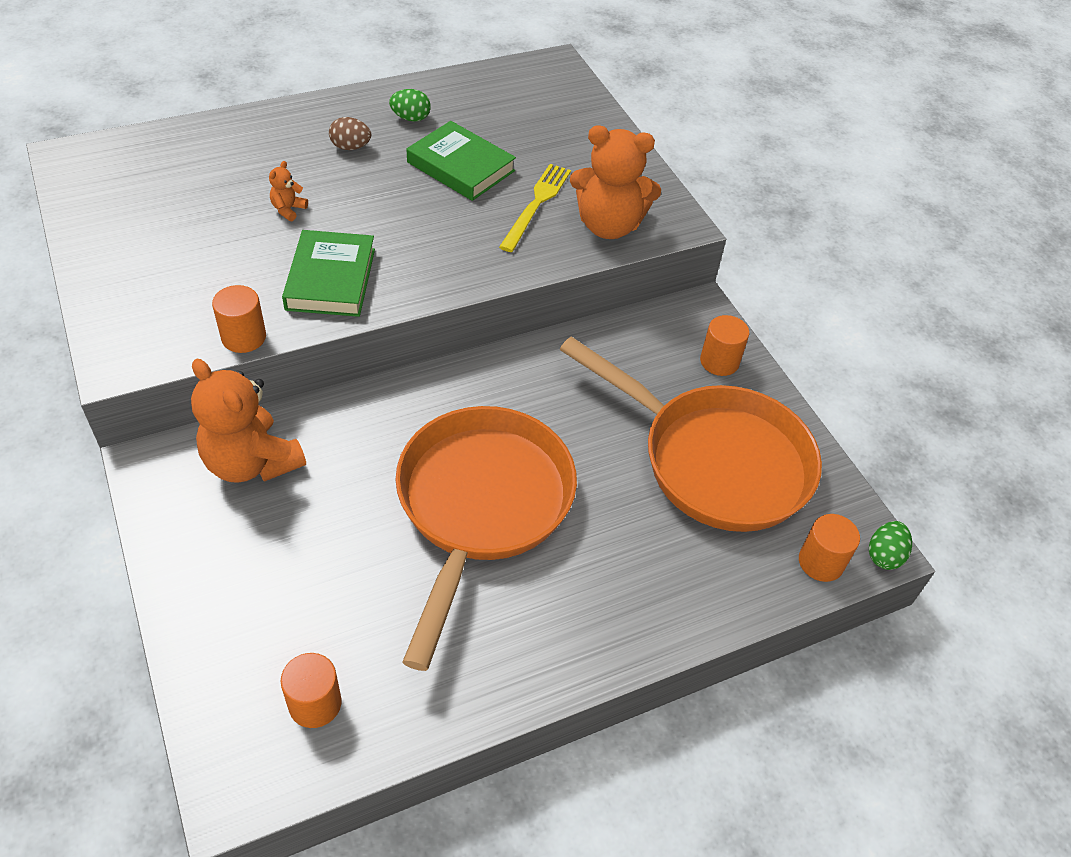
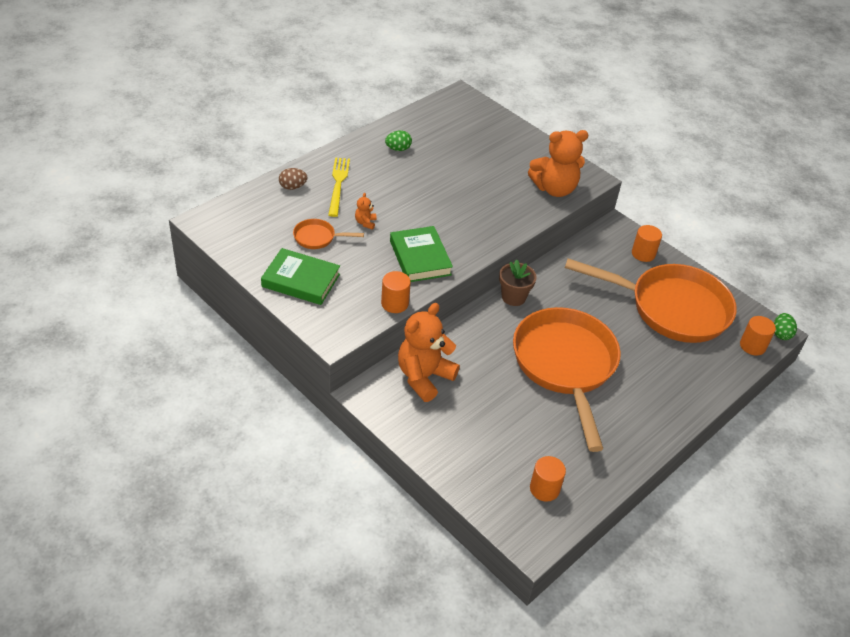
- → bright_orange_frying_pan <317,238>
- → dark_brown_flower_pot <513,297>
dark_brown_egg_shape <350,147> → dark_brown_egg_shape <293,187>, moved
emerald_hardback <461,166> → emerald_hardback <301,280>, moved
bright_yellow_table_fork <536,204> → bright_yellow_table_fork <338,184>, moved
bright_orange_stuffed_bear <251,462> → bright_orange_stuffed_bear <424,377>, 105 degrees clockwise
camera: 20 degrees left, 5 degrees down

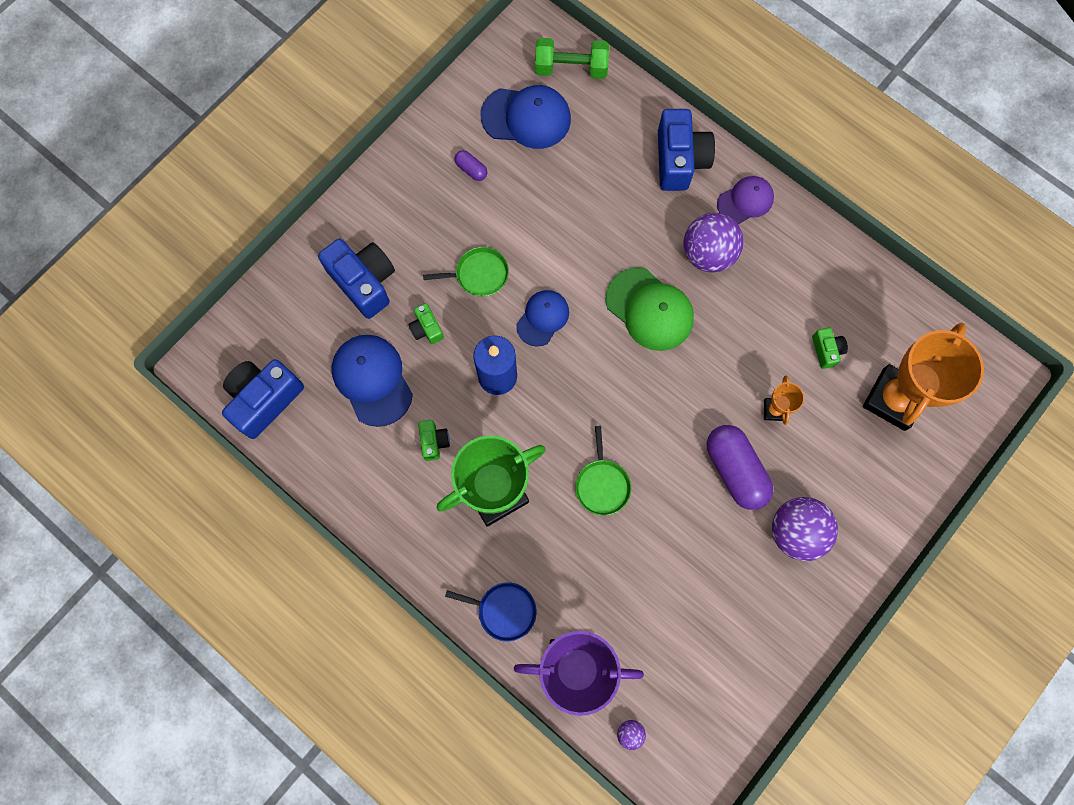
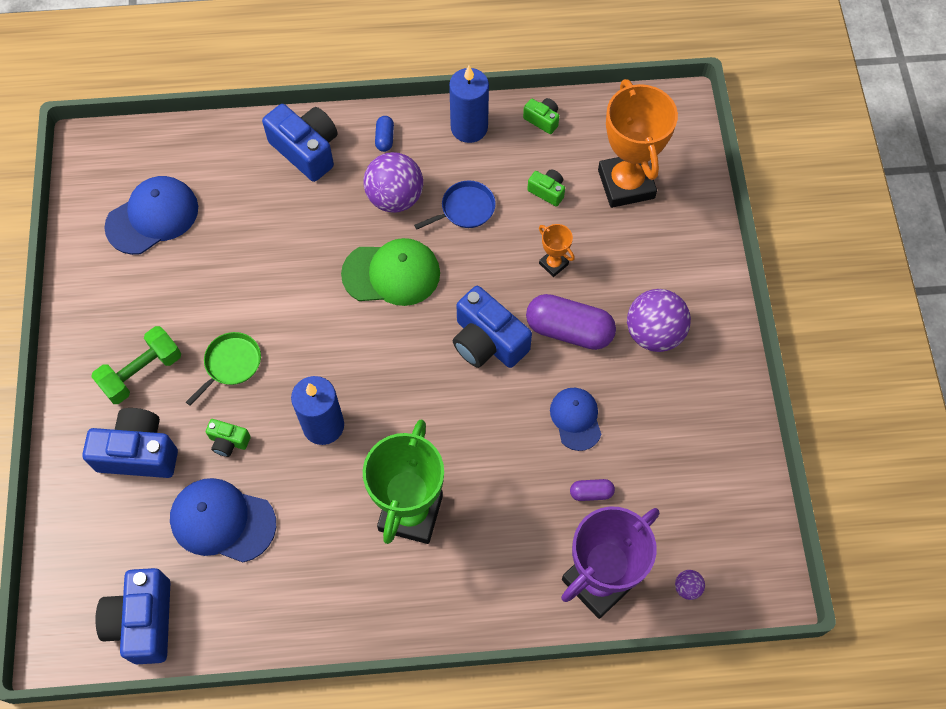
emerald_frying_pan <602,484> → -
- → royal_blue_pillar_candle <469,128>
- → royal_blue_camera <487,341>
emerald_camera <434,442> → emerald_camera <542,120>, moved
royal_blue_frying_pan <504,610> → royal_blue_frying_pan <465,209>, moved
royal_purple_capsule <471,169> → royal_purple_capsule <591,493>, moved
royal_blue_cap <543,318> → royal_blue_cap <576,419>, moved
emerald_hand_weight <571,68> → emerald_hand_weight <142,372>, moved
royal_purple_cap <745,201> → royal_blue_capsule <385,138>
camera: 45 degrees left, 10 degrees down

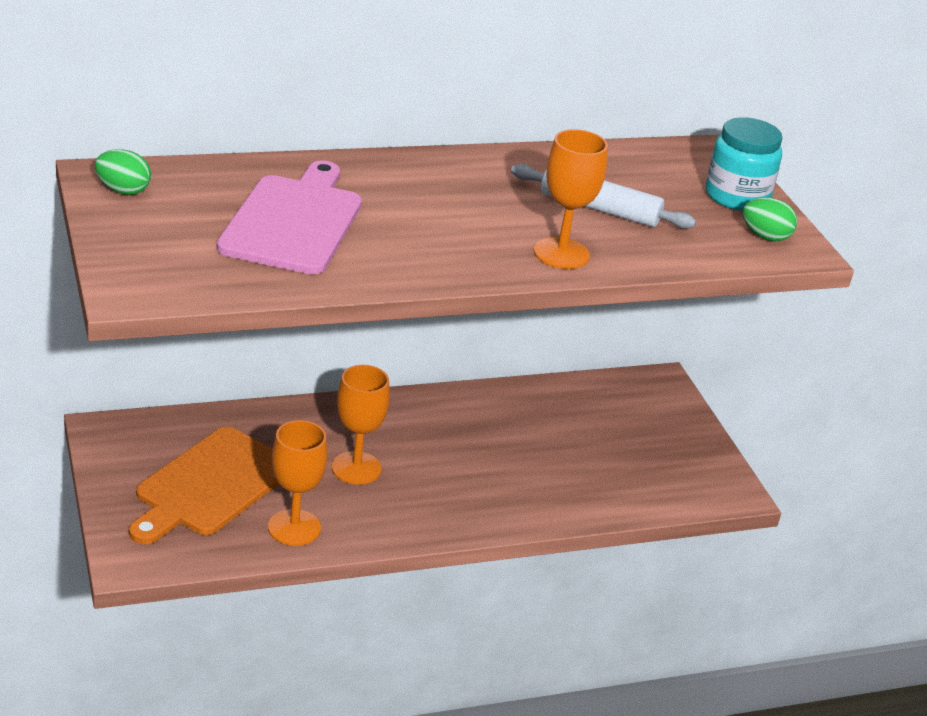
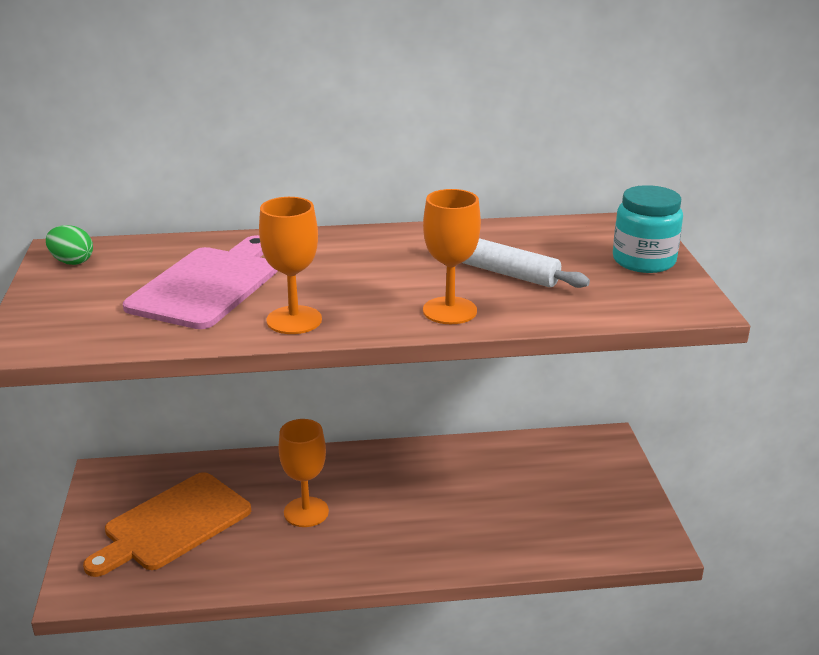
emerald_egg_shape <765,236> → -
bright_orange_wine_glass <294,528> → bright_orange_wine_glass <294,320>, moved
camera: 15 degrees right, 5 degrees down

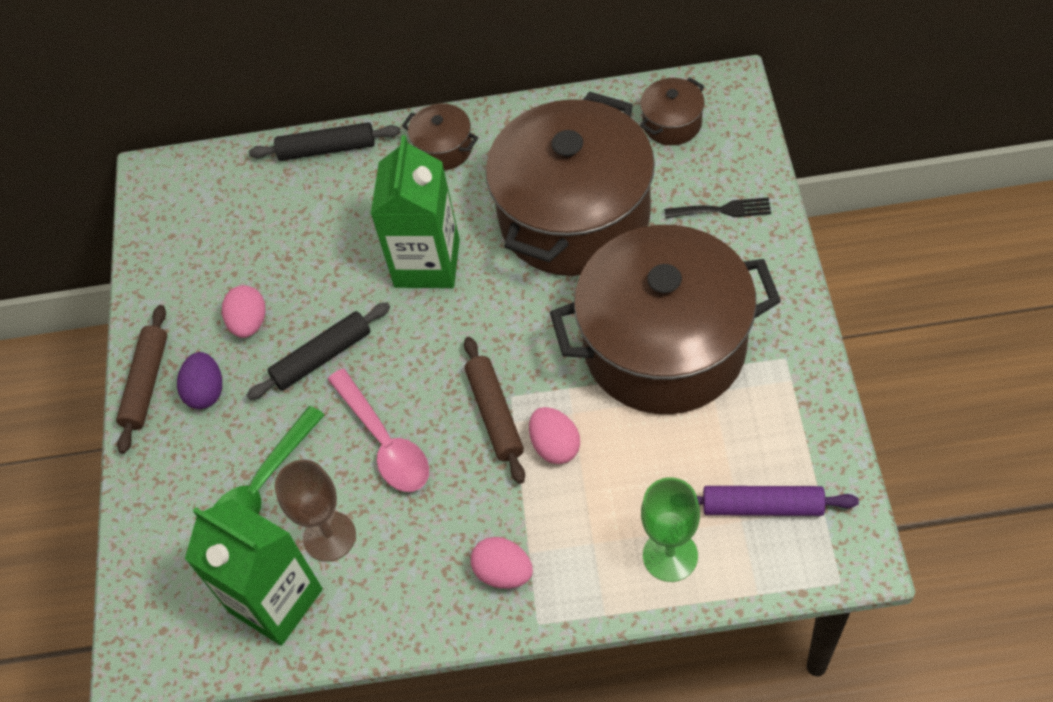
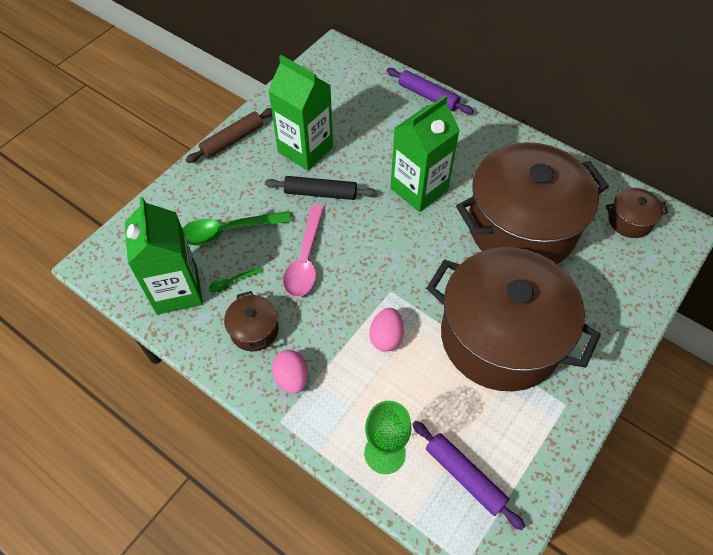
royal_purple_egg_shape <206,391> → -
dark_brown_rolling_pin <495,414> → -
jet-black_table_fork <723,210> → -
dark_brown_pot <443,149> → dark_brown_pot <254,330>, moved
rosy_egg_shape <249,323> → emerald_carton <305,149>
dark_brown_wine_glass <329,536> → emerald_spoon <232,282>
jet-black_rolling_pin <327,149> → royal_purple_rolling_pin <428,96>
camera: 35 degrees right, 0 degrees up

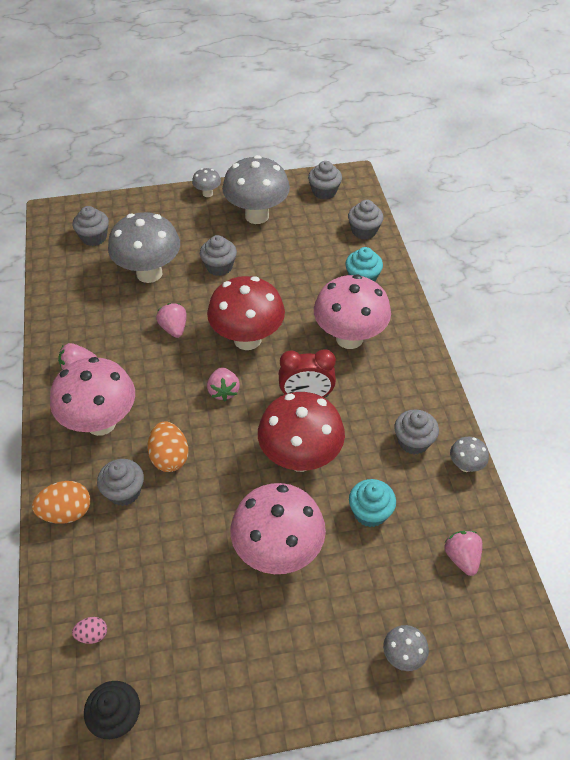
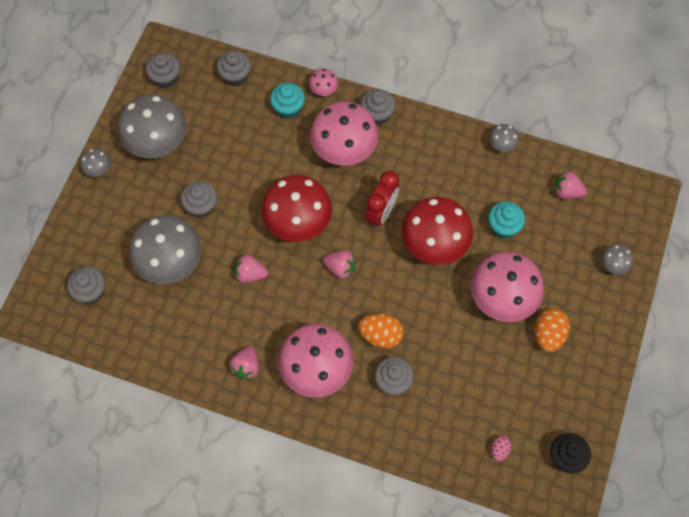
- → rosy_toadstool <324,91>
bright_orange_egg_shape <66,512> → bright_orange_egg_shape <548,335>, moved
ash-grey_cupcake <413,441> → ash-grey_cupcake <377,114>, moved
camera: 60 degrees left, 15 degrees up

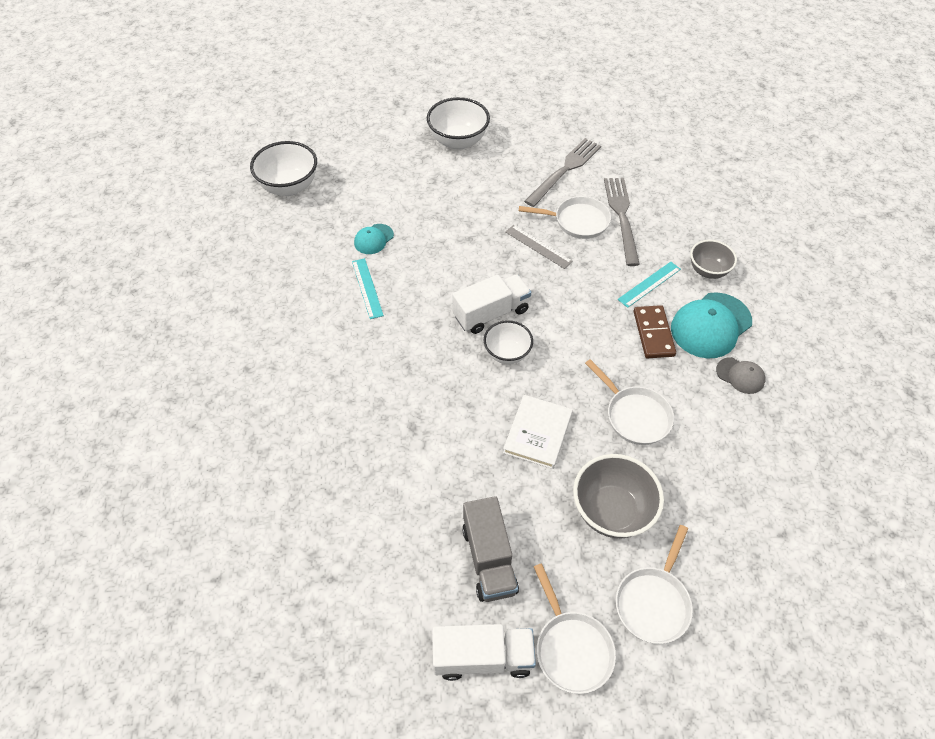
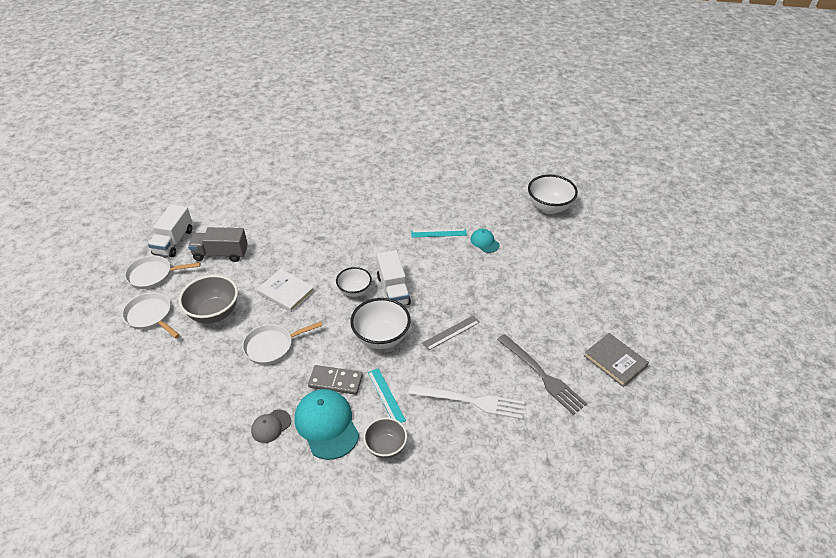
pure_white_frying_pan <577,221> → -
- → ash-grey_hardback <615,361>
pure_white_bowl <458,141> → pure_white_bowl <381,338>, moved
ash-grey_table_fork <621,216> → pure_white_table_fork <471,401>
dark_brown_domino <653,333> → ash-grey_domino <335,381>
camera: 105 degrees right, 10 degrees down

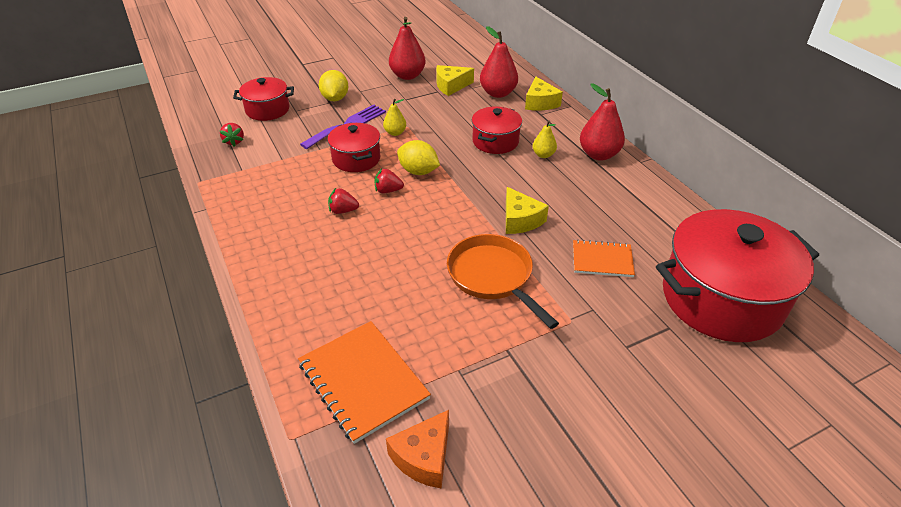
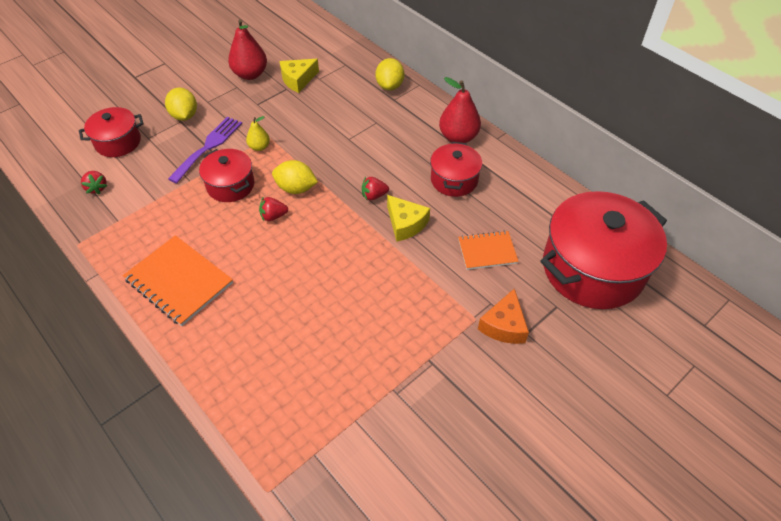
bright_orange_frying_pan <493,277> → -
scarlet_pear_fruit <498,93> → -
bright_yellow_pear_fruit <543,155> → -
bright_orange_notebook <363,381> → bright_orange_notebook <179,281>, moved
scarlet_berry <343,211> → scarlet_berry <374,195>, moved
bright_orange_piece_of_cheese <424,457> → bright_orange_piece_of_cheese <504,325>, moved
scarlet_pot <495,141> → scarlet_pot <454,180>, moved
bright_yellow_piece_of_cheese <540,102> → bright_yellow_citrus_fruit <390,86>
camera: 15 degrees left, 10 degrees up

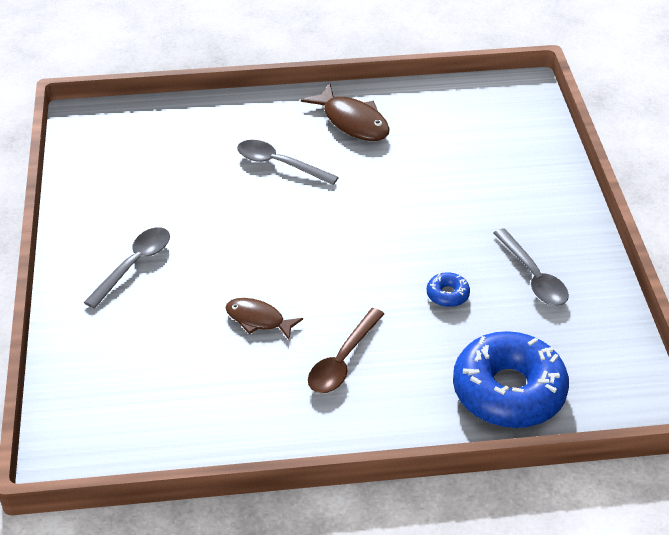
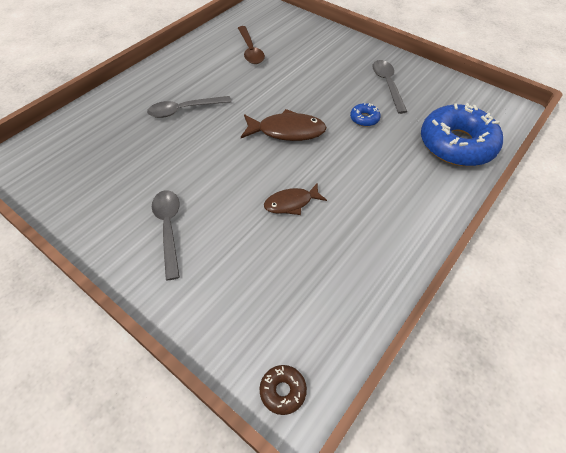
- → dark_brown_glazed_donut <283,391>
dark_brown_fish <352,122> → dark_brown_fish <287,131>, moved
dark_brown_spoon <342,361> → dark_brown_spoon <250,50>, moved
ash-grey_spoon <533,277> → ash-grey_spoon <387,84>, 120 degrees counterclockwise
camera: 45 degrees left, 10 degrees up

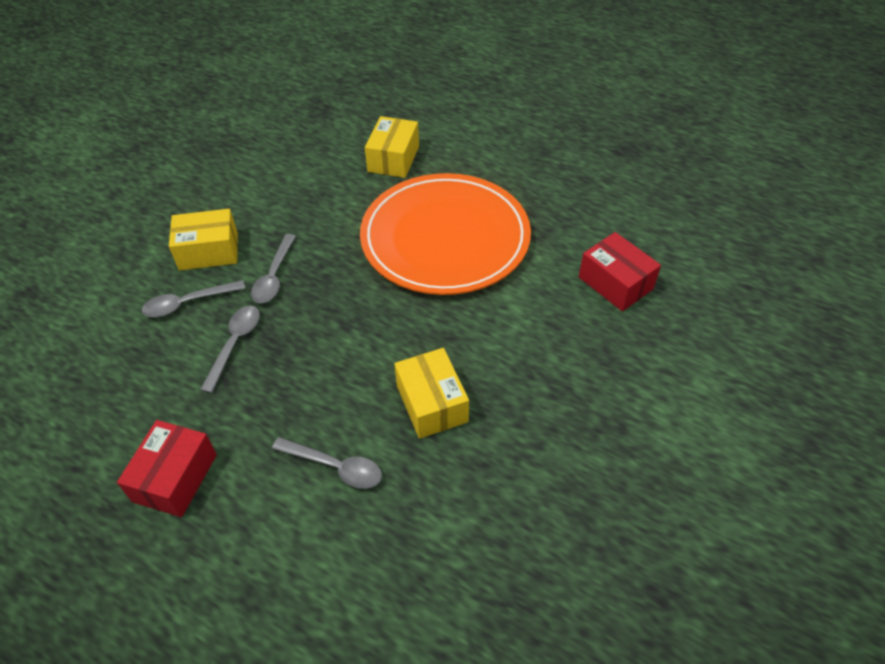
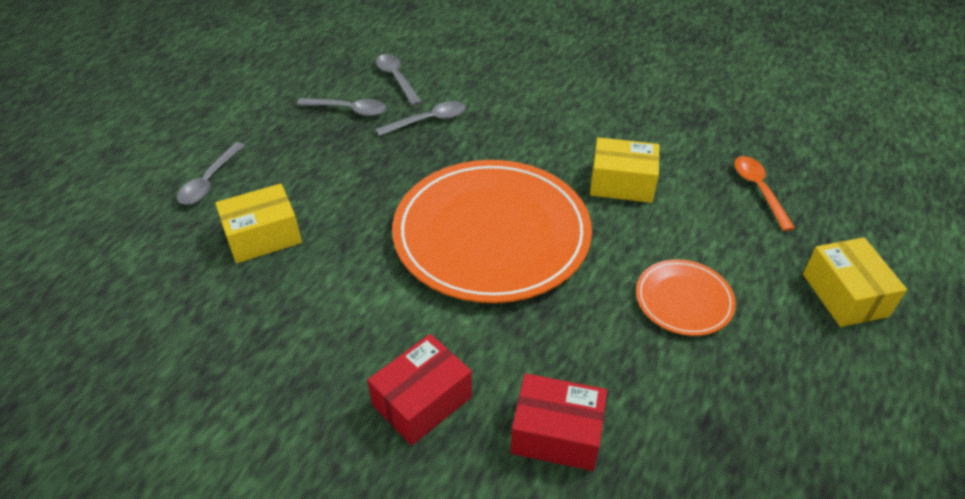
- → bright_orange_plate <684,300>
- → bright_orange_spoon <758,190>
scarlet_package <175,478> → scarlet_package <556,434>, moved
bright_yellow_package <209,251> → bright_yellow_package <844,295>, moved
ash-grey_spoon <274,277> → ash-grey_spoon <428,120>, 150 degrees clockwise
camera: 85 degrees right, 5 degrees down

